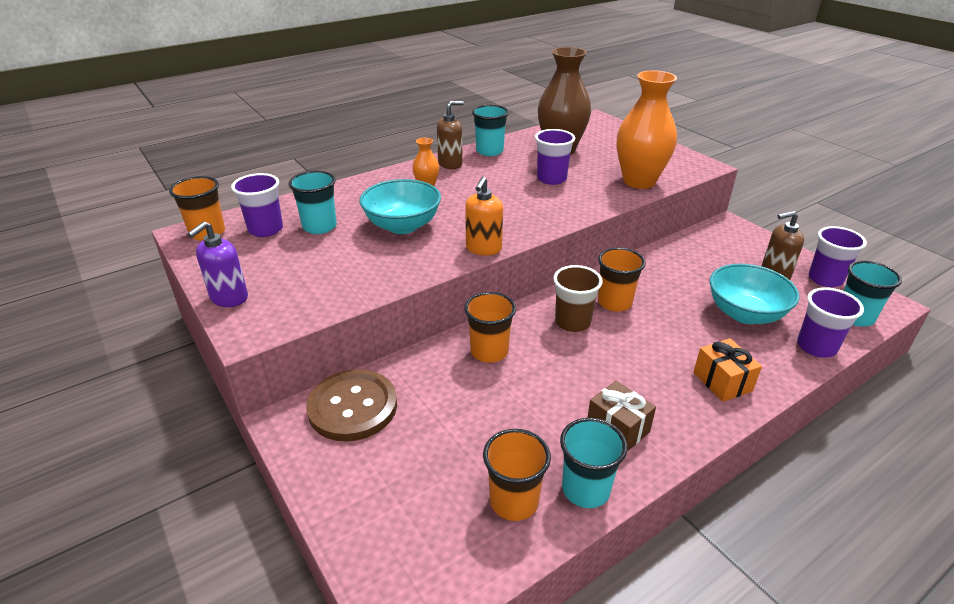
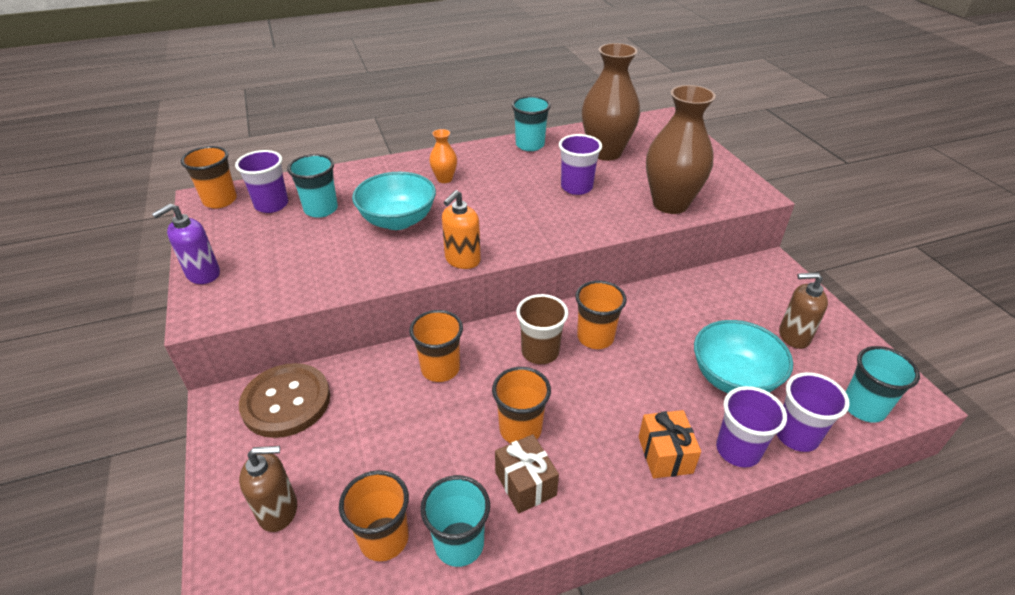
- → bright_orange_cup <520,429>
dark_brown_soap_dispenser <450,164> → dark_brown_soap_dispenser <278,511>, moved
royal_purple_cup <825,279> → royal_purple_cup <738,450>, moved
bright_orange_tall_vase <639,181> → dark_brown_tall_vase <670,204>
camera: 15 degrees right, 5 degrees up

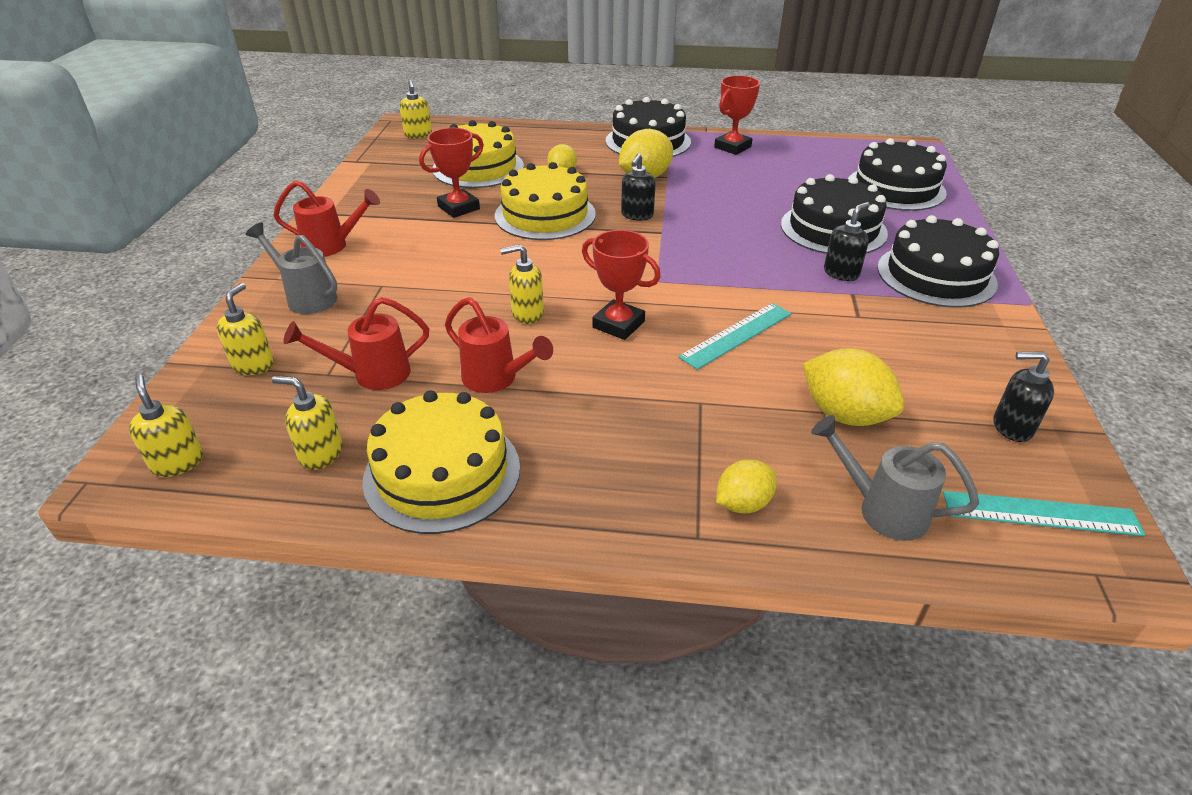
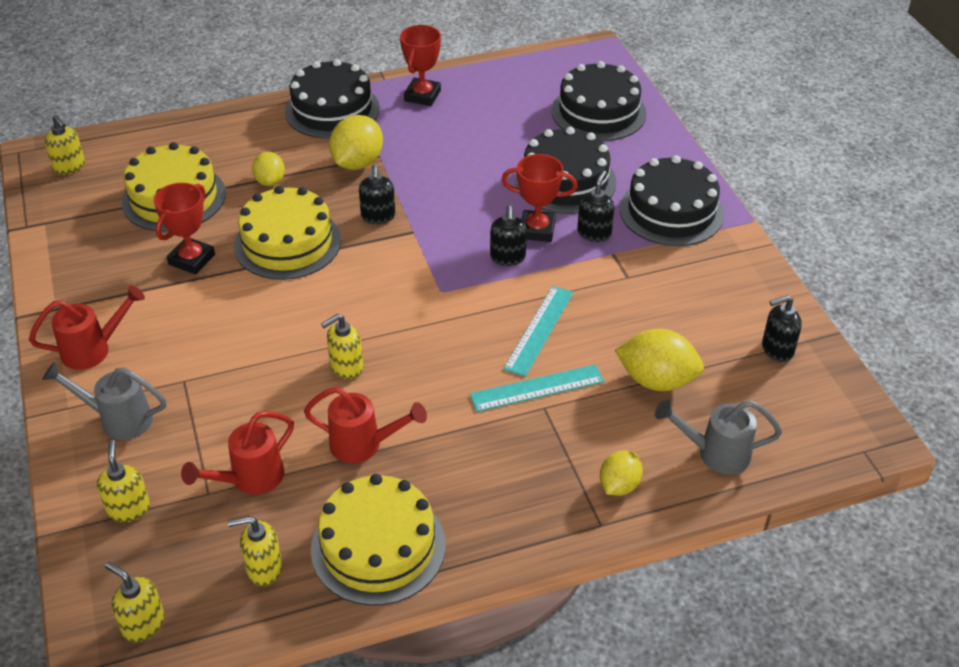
- → jet-black_soap_dispenser <508,257>
scarlet_prize_cup <618,324> → scarlet_prize_cup <537,230>, moved
turquoise_straightedge <1040,513> → turquoise_straightedge <537,388>, moved
camera: 25 degrees left, 5 degrees up

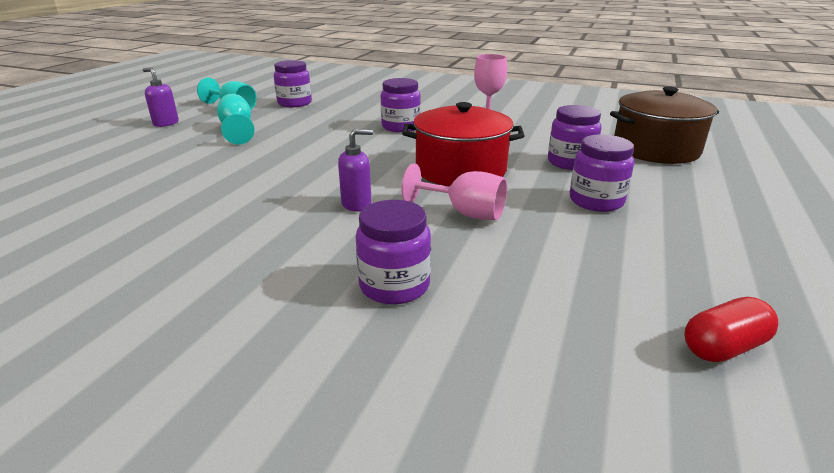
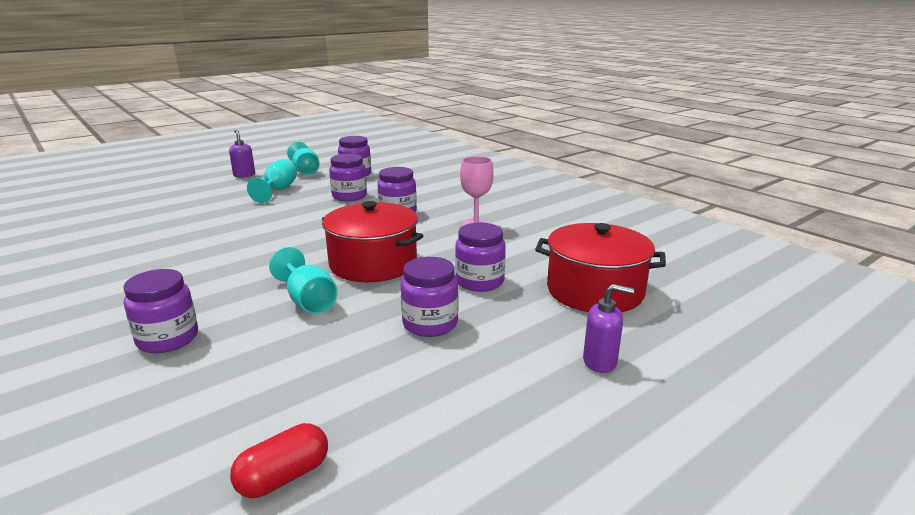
- → royal_purple_preserve_jar <349,196>
royal_purple_soap_dispenser <357,204> → royal_purple_soap_dispenser <600,362>, moved
rosy_wine_glass <464,213> → turquoise_wine_glass <308,301>
dark_brown_pot <655,149> → scarlet_pot <595,291>
scarlet_capsule <723,347> → scarlet_capsule <284,477>, 45 degrees counterclockwise
camera: 30 degrees right, 5 degrees down

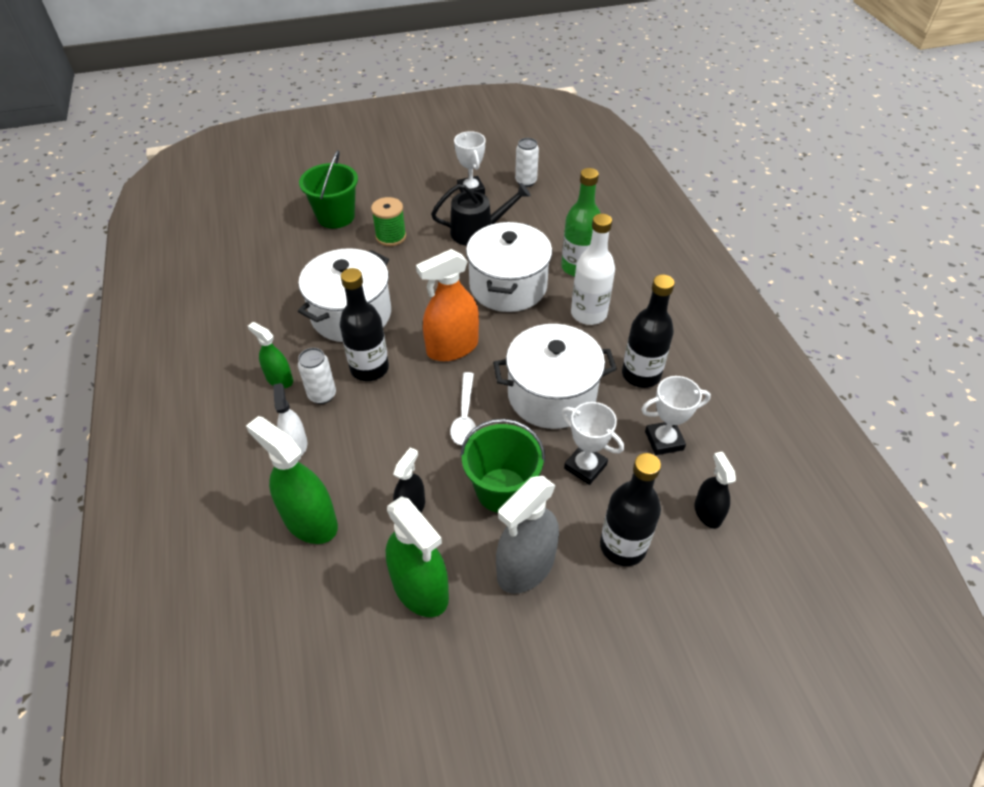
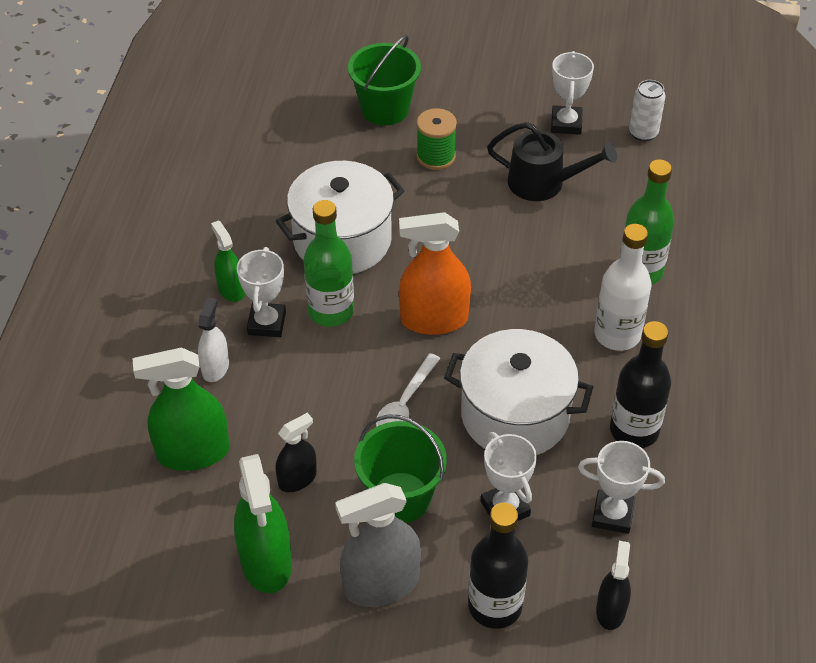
pure_white_pot <508,286> → -
pure_white_soda_can <322,395> → pure_white_prize_cup <267,323>
jet-black_flask <369,368> → emerald_flask <331,311>
emerald_spray_bottle <310,521> → emerald_spray_bottle <193,452>, 75 degrees counterclockwise
camera: 25 degrees right, 0 degrees up

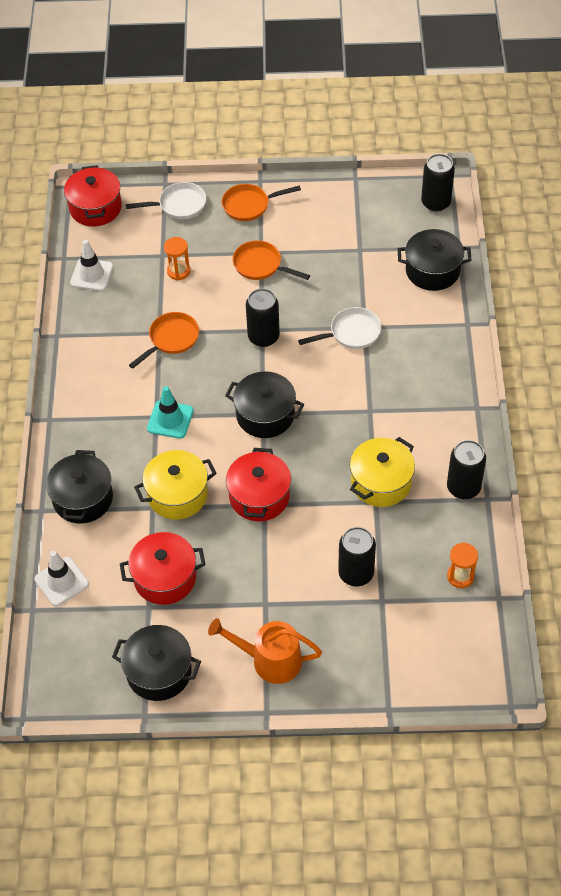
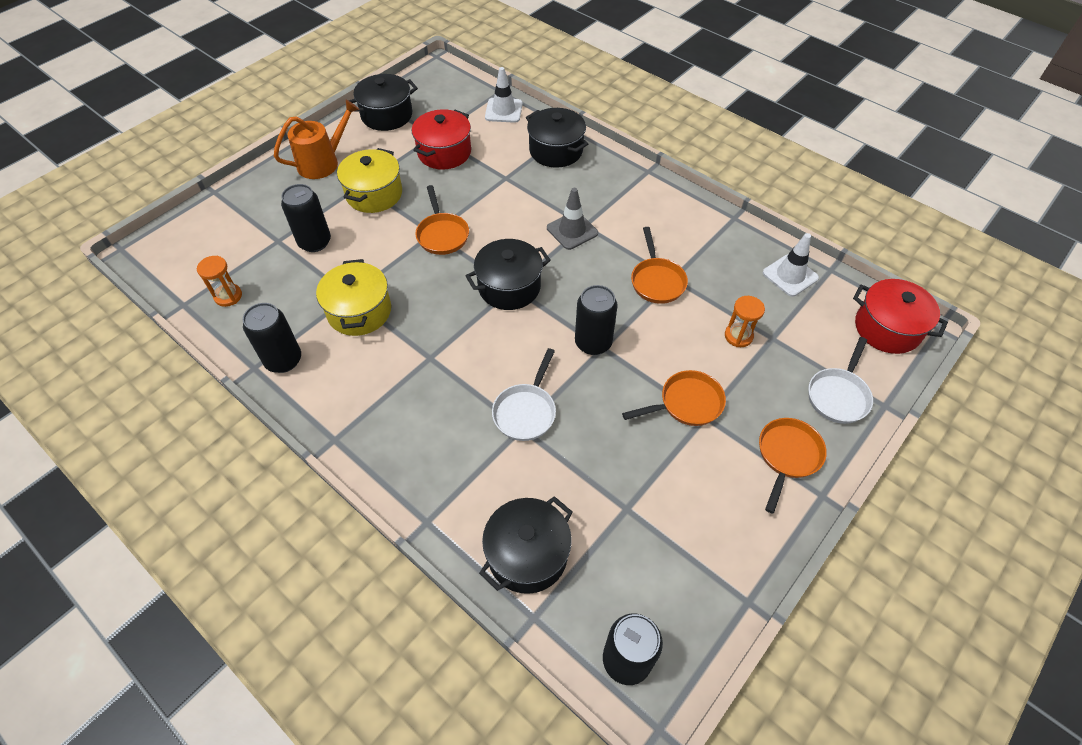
bright_yellow_pot <177,495> → bright_yellow_pot <374,194>, moved
scarlet_pot <259,496> → bright_orange_frying_pan <442,234>
turquoise_road_cone <170,419> → ash-grey_road_cone <572,231>
camera: 130 degrees right, 0 degrees up

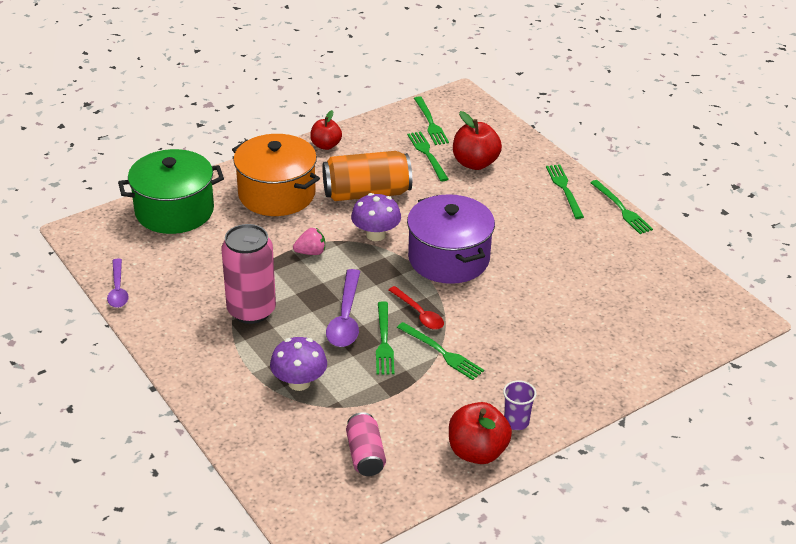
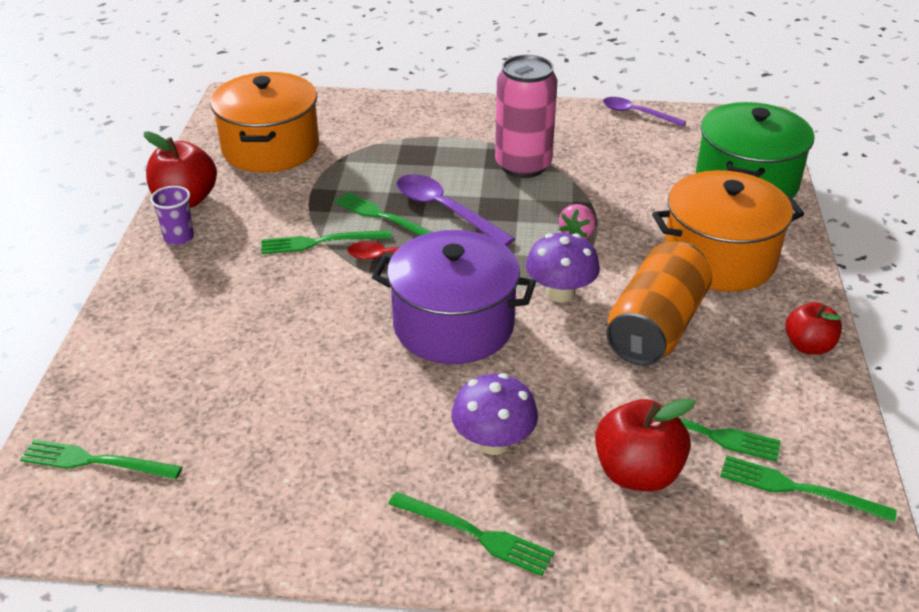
royal_purple_toadstool <299,382> → royal_purple_toadstool <493,442>, moved
emerald_table_fork <621,209> → emerald_table_fork <96,461>, moved
rosy_soda_can <365,455> → bright_orange_pot <270,148>
camera: 130 degrees right, 0 degrees up

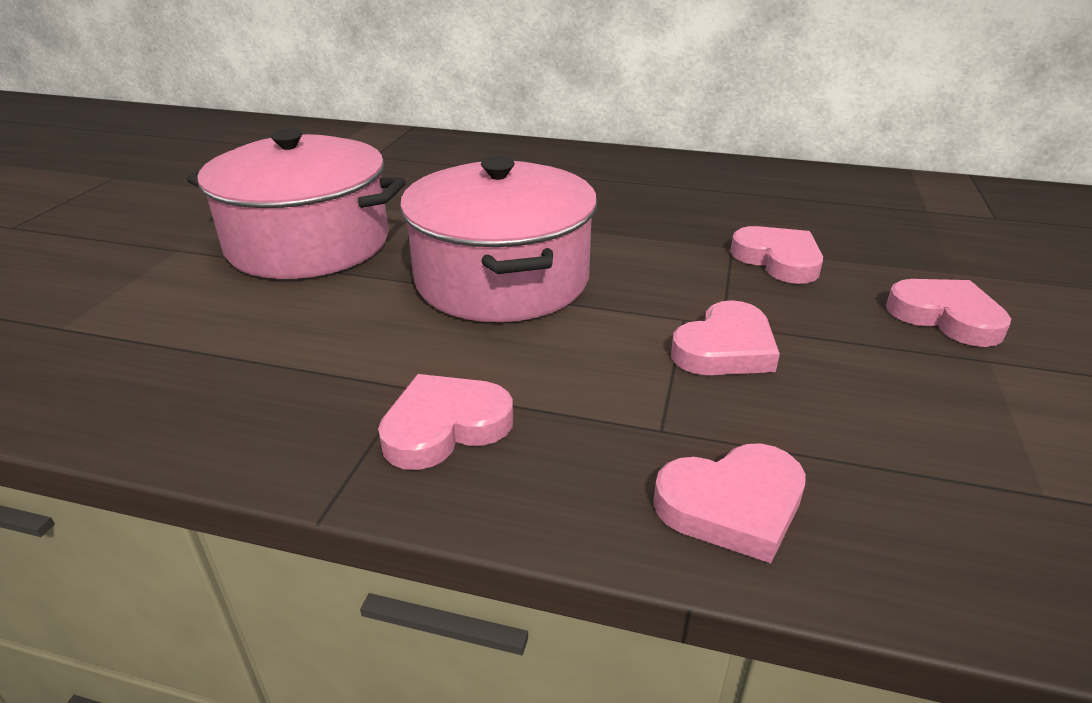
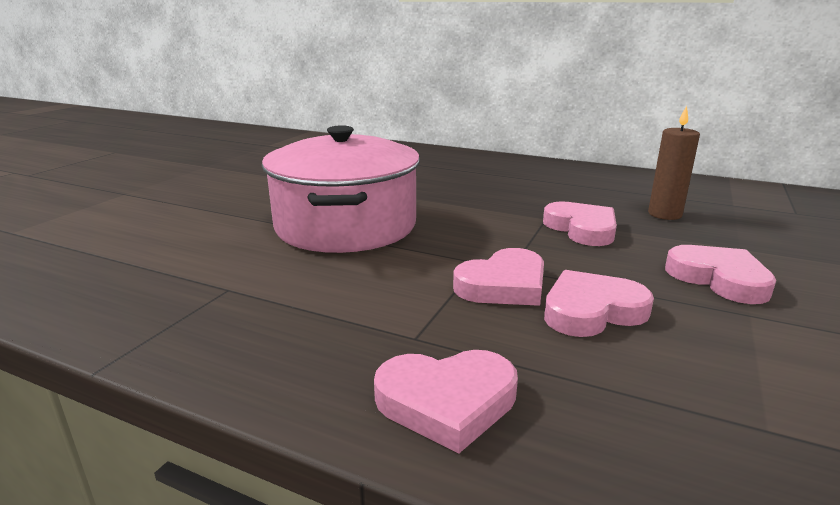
rosy_pot <308,243> → -
- → dark_brown_pillar_candle <664,214>
rosy_heart_shape <444,427> → rosy_heart_shape <591,311>, moved
camera: 10 degrees right, 10 degrees down

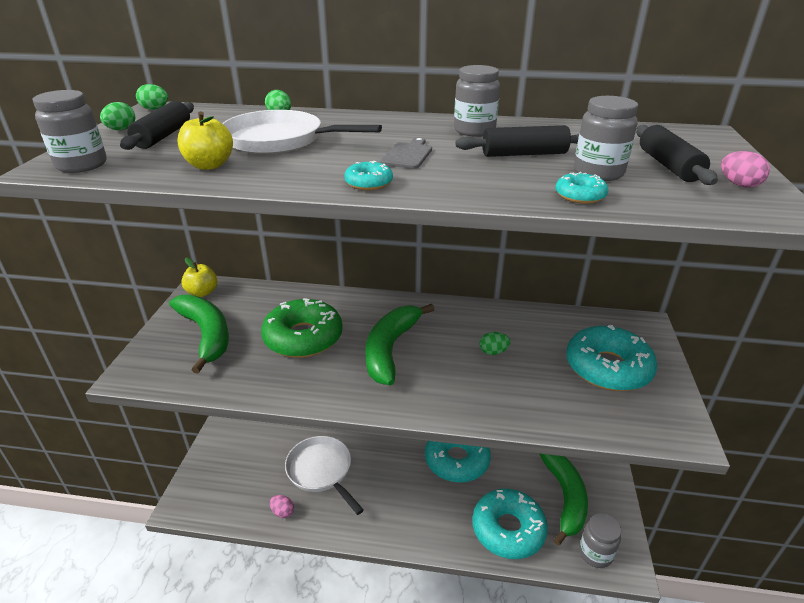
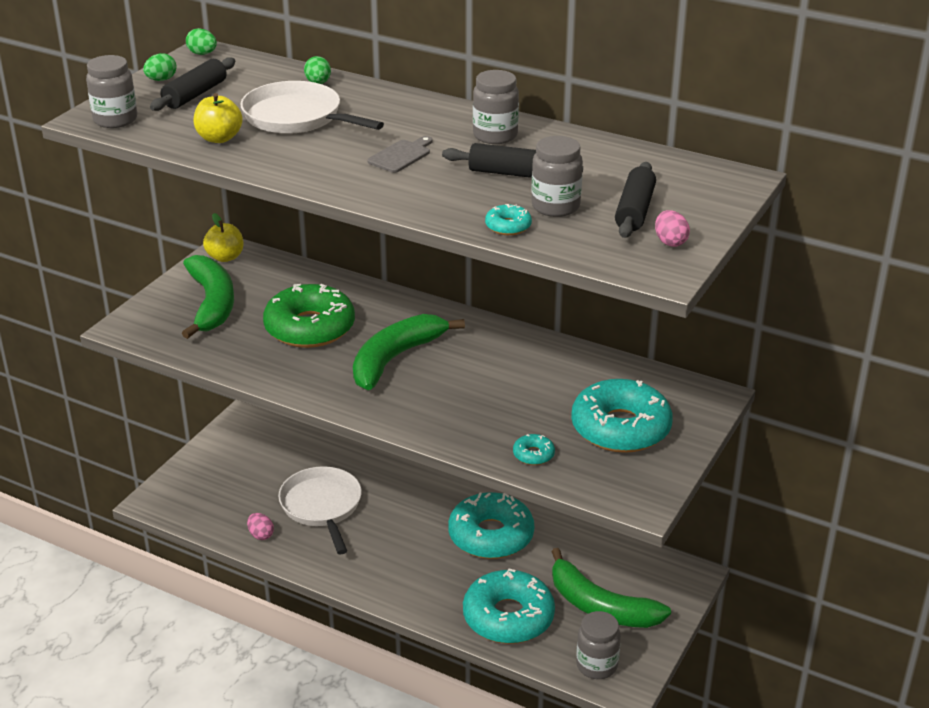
emerald_egg_shape <493,352> → -
turquoise_glazed_donut <369,183> → turquoise_glazed_donut <533,455>, moved
emerald_toy_banana <564,497> → emerald_toy_banana <600,606>, 105 degrees clockwise
camera: 20 degrees right, 0 degrees up

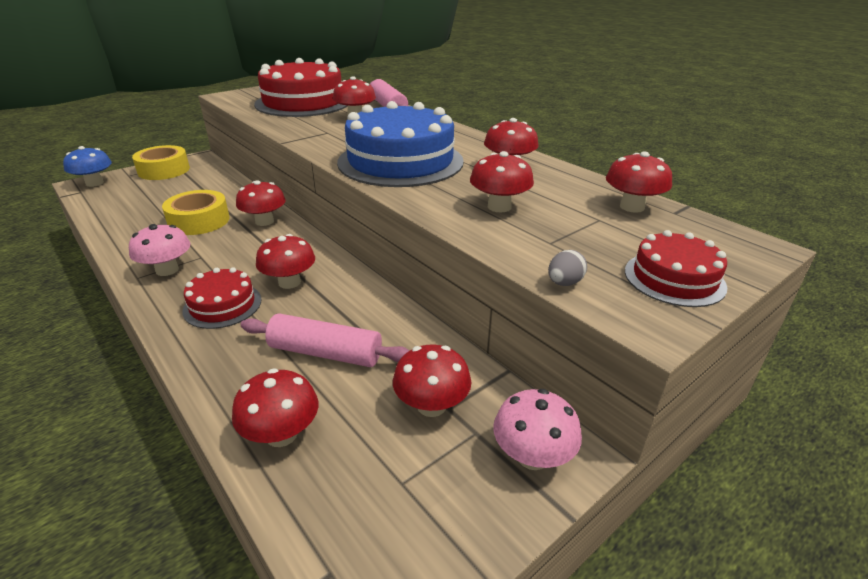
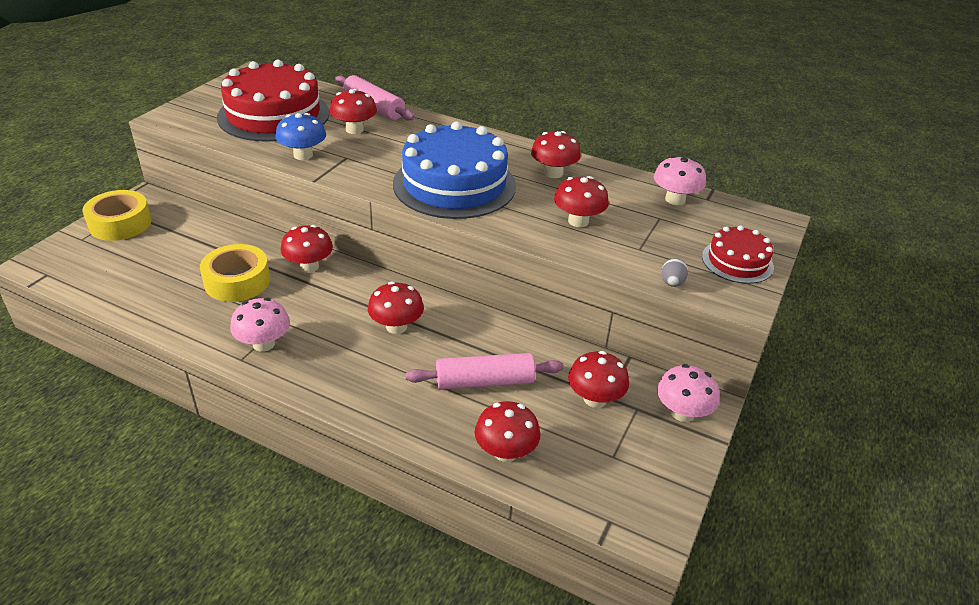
scarlet_cake <222,305> → -
royal_blue_toadstool <94,183> → royal_blue_toadstool <303,155>, moved
scarlet_toadstool <632,207> → rosy_toadstool <675,199>
camera: 25 degrees left, 5 degrees up

